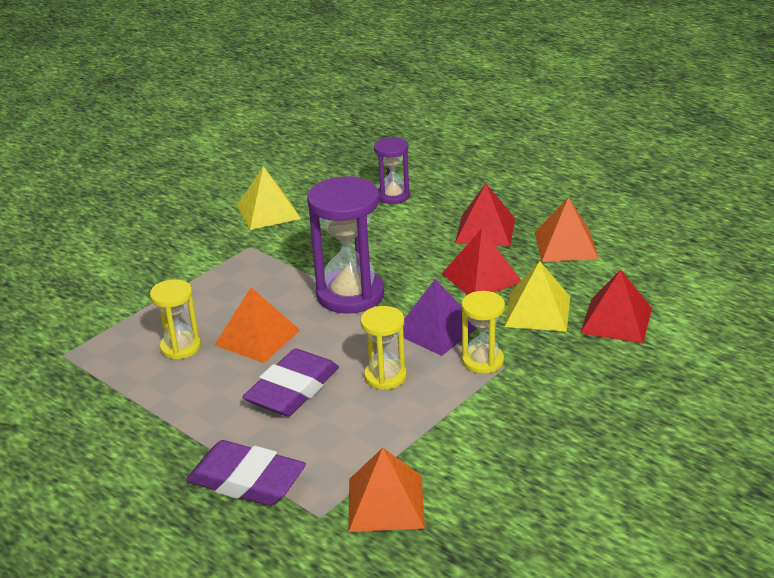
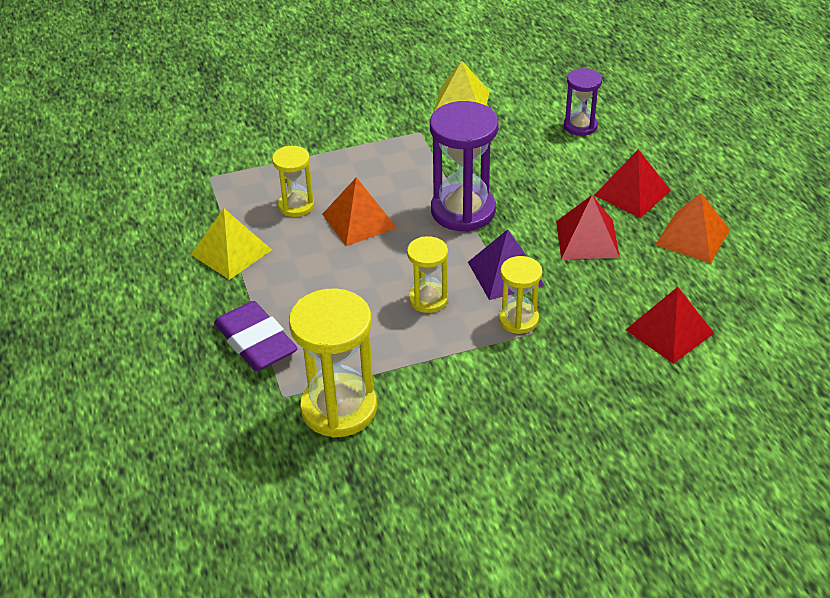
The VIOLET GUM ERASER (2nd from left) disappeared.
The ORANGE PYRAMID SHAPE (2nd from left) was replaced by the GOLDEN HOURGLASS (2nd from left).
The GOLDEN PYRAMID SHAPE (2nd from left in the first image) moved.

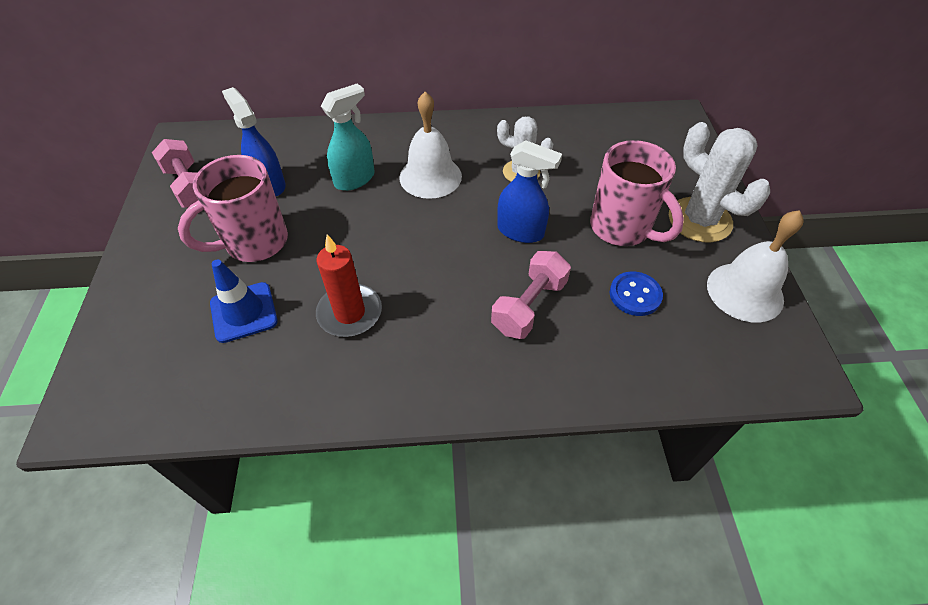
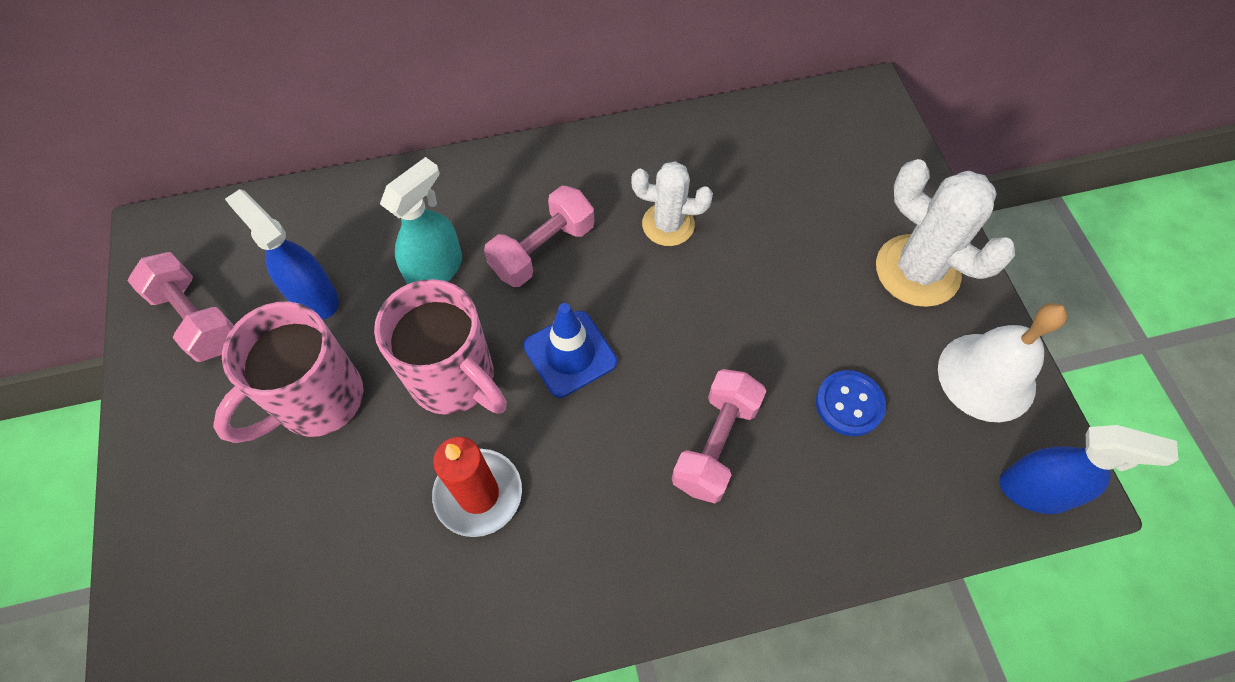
The COBALT ROAD CONE moved.
The WHITE BELL (1st from left) was replaced by the ROSE-PINK FREE WEIGHT (2nd from left).
The COBALT SPRAY CLEANER (2nd from left) moved.
The ROSE-PINK TEA MUG (2nd from left) moved.

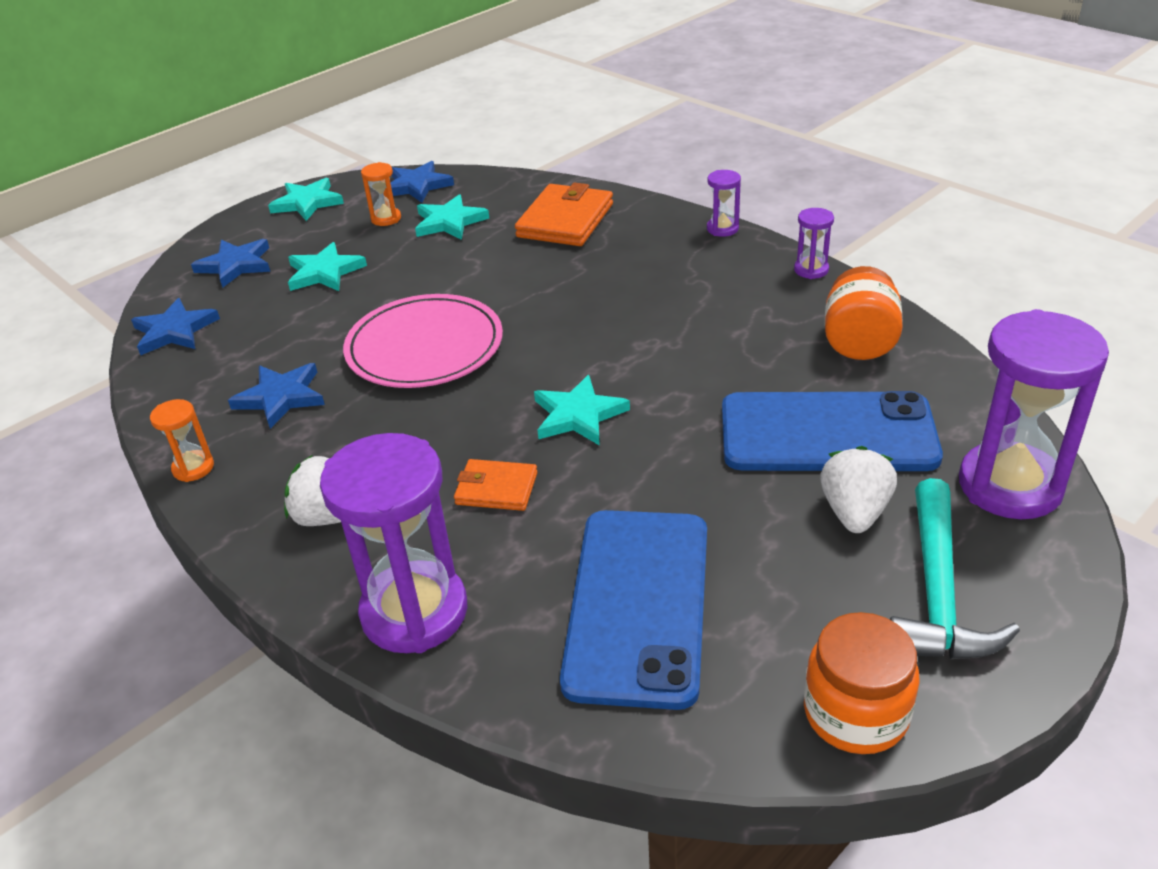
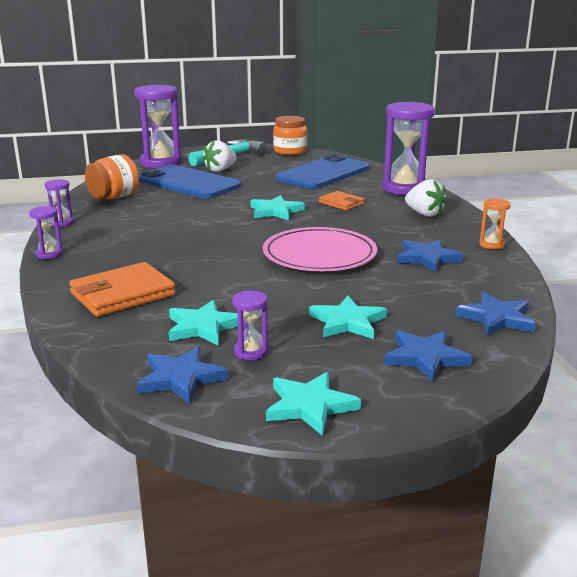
The ORANGE HOURGLASS (2nd from left) became the VIOLET HOURGLASS (4th from left).

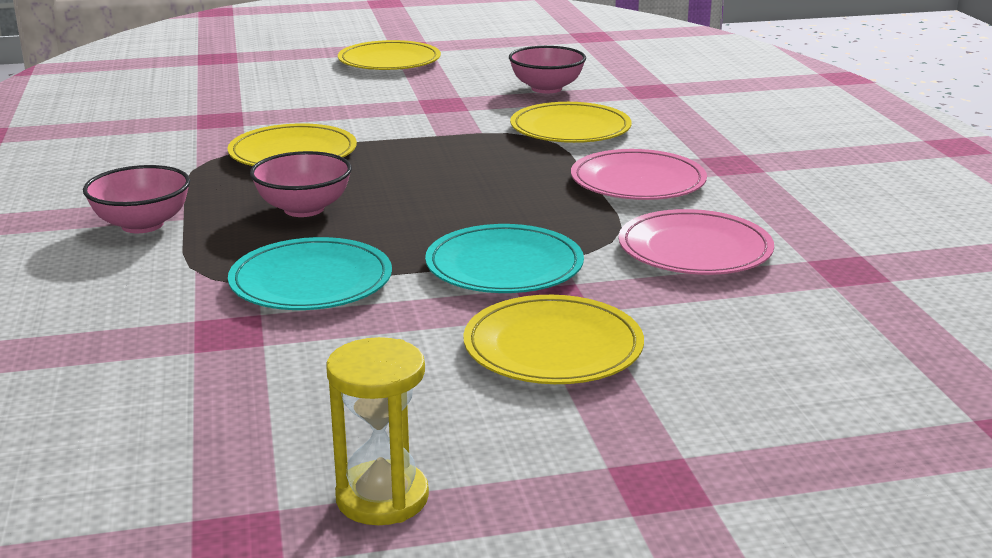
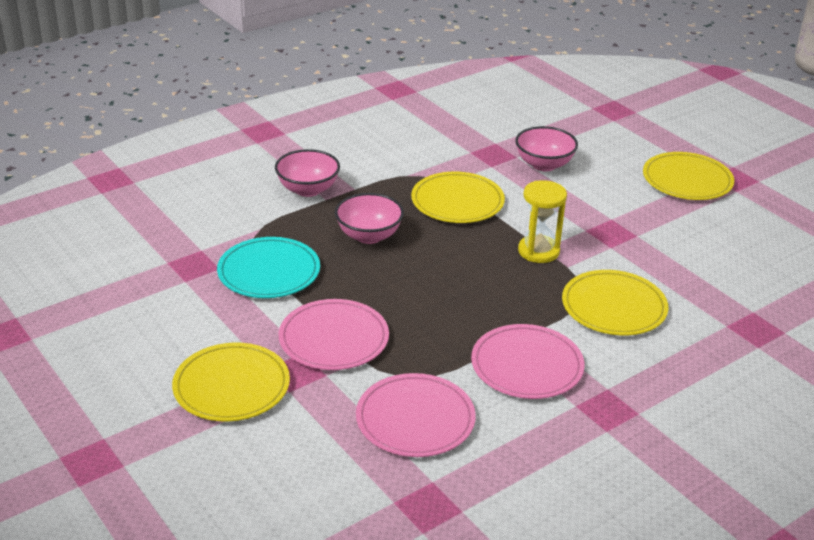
The GOLDEN HOURGLASS moved.
The TURQUOISE FLAT DISH (2nd from left) became the ROSE-PINK FLAT DISH (1st from left).
The ROSE-PINK BOWL (3rd from left) moved.

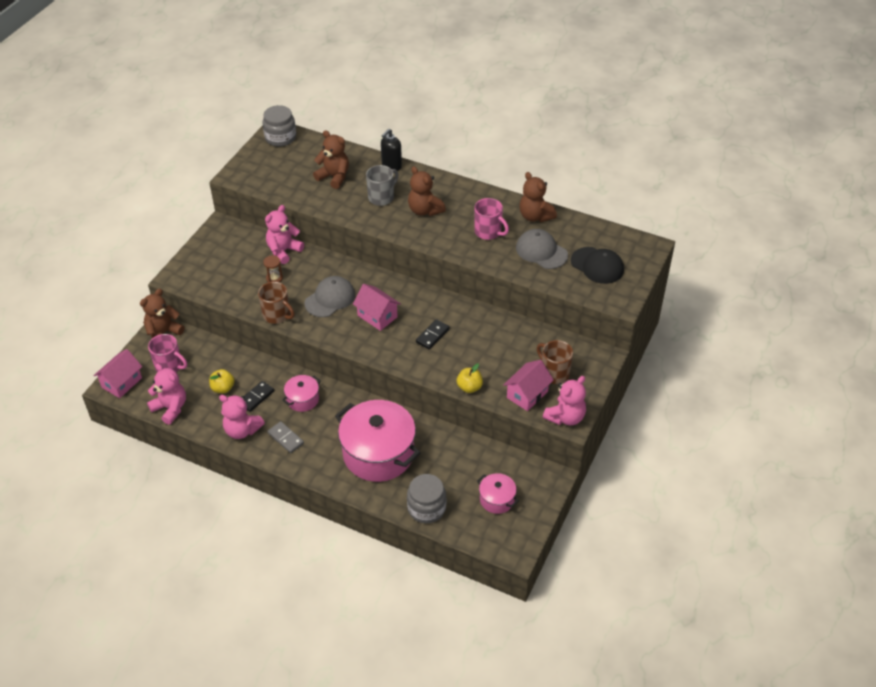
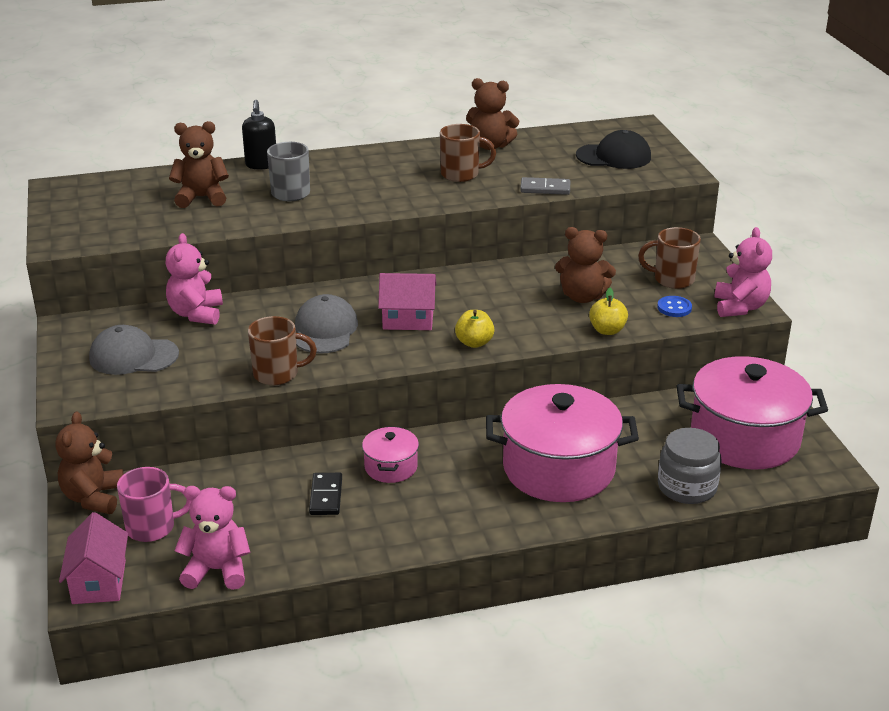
The GOLDEN TOY APPLE (1st from left) moved.
The ROSE-PINK STUFFED BEAR (2nd from left) disappeared.
The GRAY PRESERVE JAR (1st from left) disappeared.
The RUSSET HOURGLASS disappeared.
The GRAY DOMINO TILE moved.
The RUSSET STUFFED BEAR (3rd from left in the first image) moved.
The JET-BLACK DOMINO TILE (2nd from left) disappeared.
The ROSE-PINK TEA MUG (2nd from left) became the RUSSET TEA MUG (2nd from left).
The ROSE-PINK COOKING POT (3rd from left) changed to 2.11 times the size.
The ROSE-PINK HOUSE (3rd from left) was replaced by the COBALT SHIRT BUTTON.
The GRAY PEAKED CAP (2nd from left in the first image) moved.

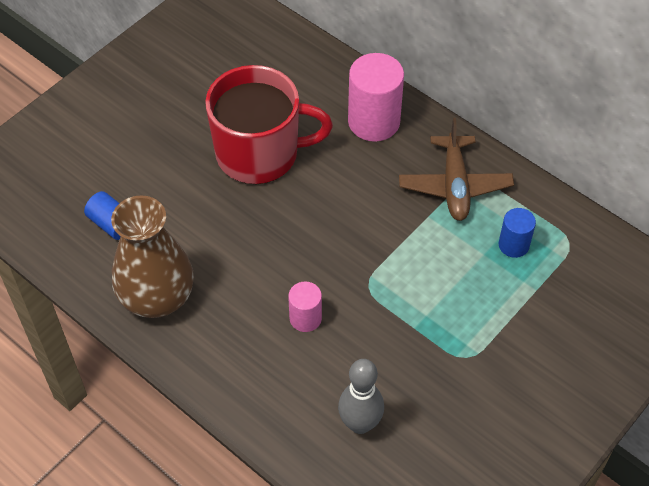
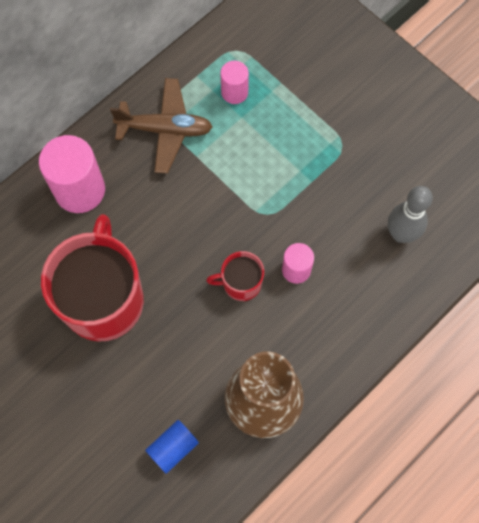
The COBALT CYLINDER (2nd from left) became the ROSE-PINK CYLINDER (2nd from left).
The CRIMSON TEA MUG (2nd from left) appeared.

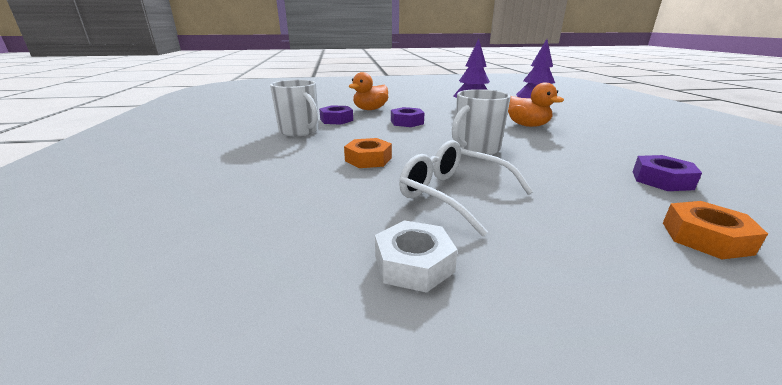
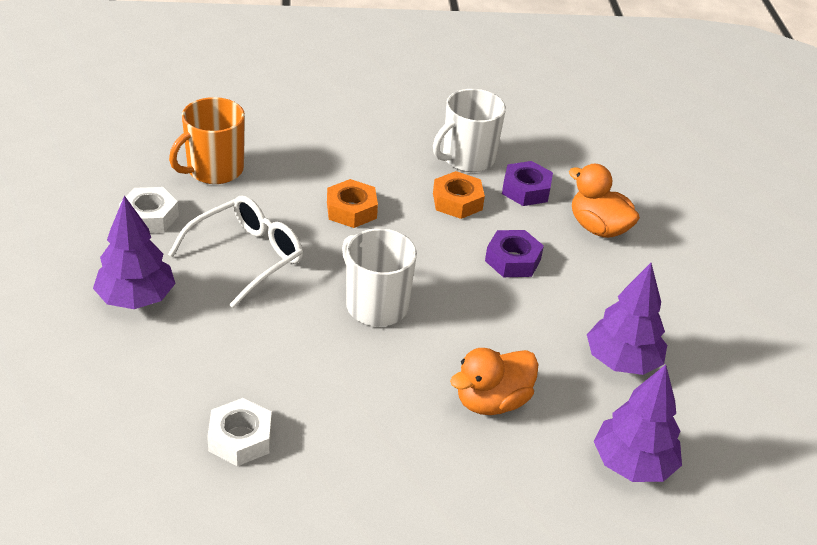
The VIOLET HEX NUT (3rd from left) became the WHITE HEX NUT (2nd from left).
The ORANGE HEX NUT (2nd from left) moved.
The VIOLET FIR TREE (1st from left) appeared.
The ORANGE TEA MUG appeared.

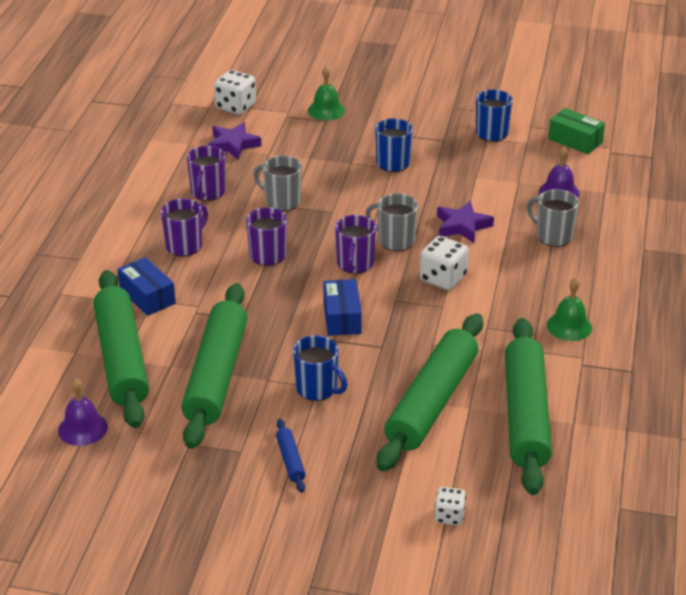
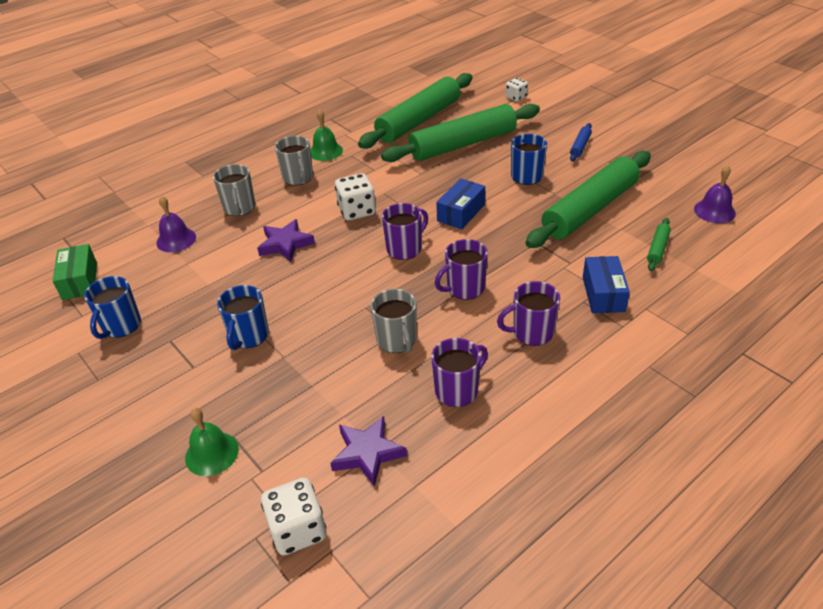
The EMERALD DOUGH ROLLER (1st from left in the first image) changed to 0.40 times the size.
The GRAY TEA MUG (2nd from left) moved.

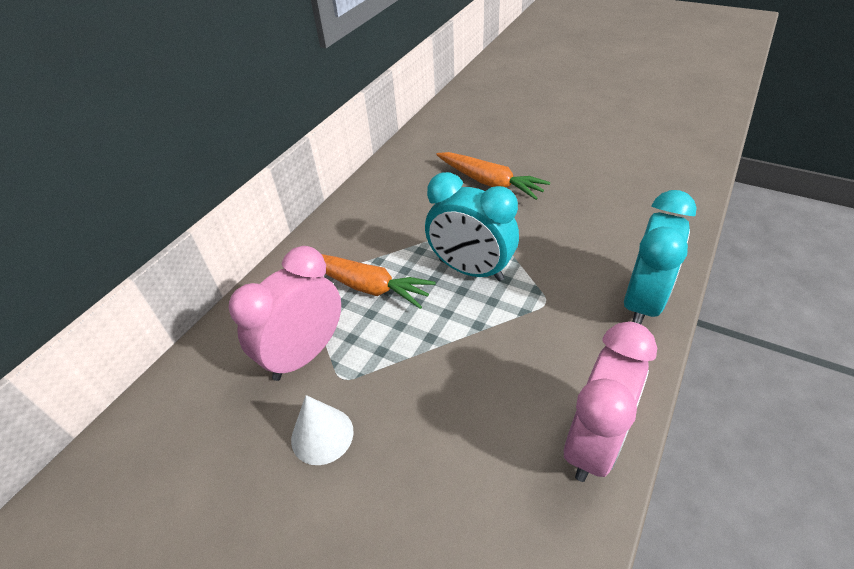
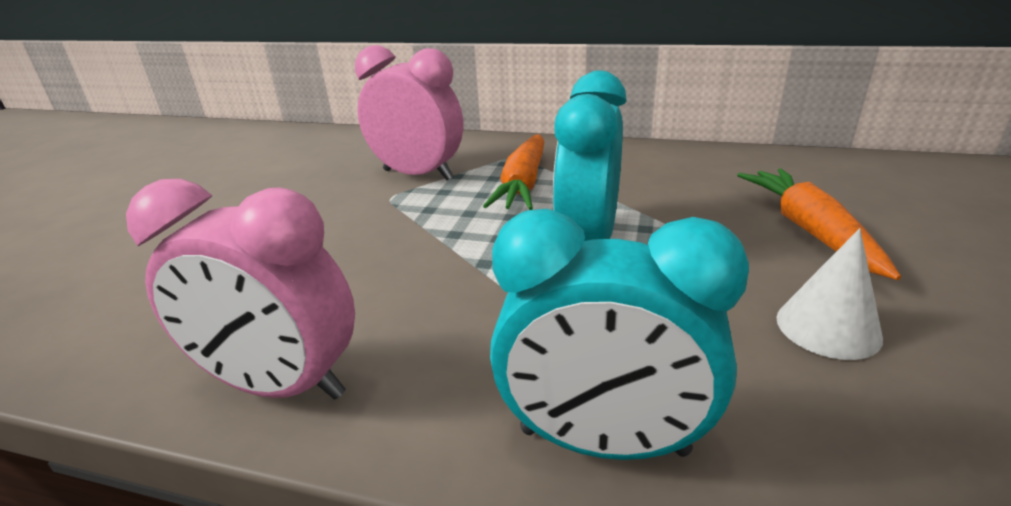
The WHITE CONE SHAPE moved.
The ORANGE ROOT VEGETABLE (2nd from left) turned 150 degrees clockwise.

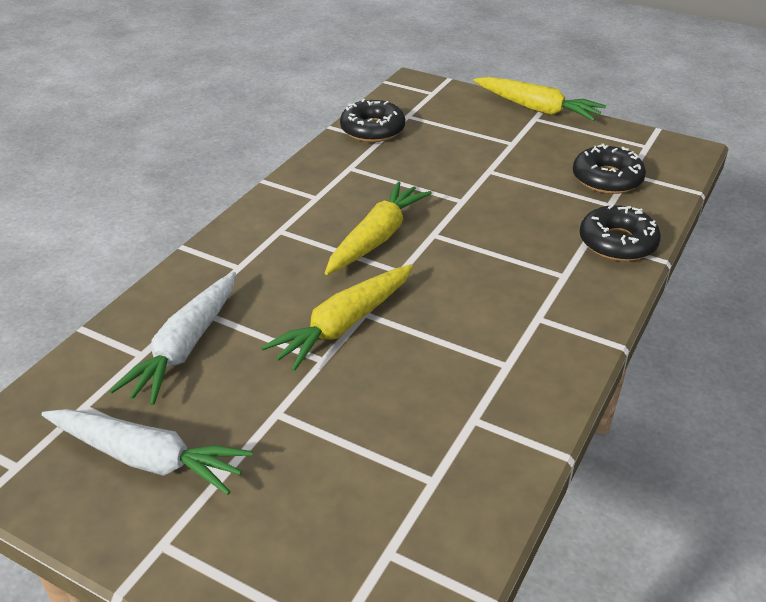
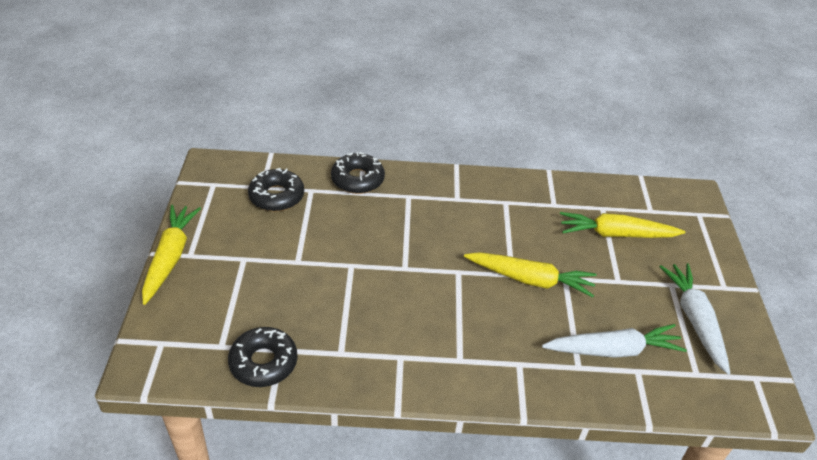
The GOLDEN ROOT VEGETABLE (2nd from left in the first image) moved.

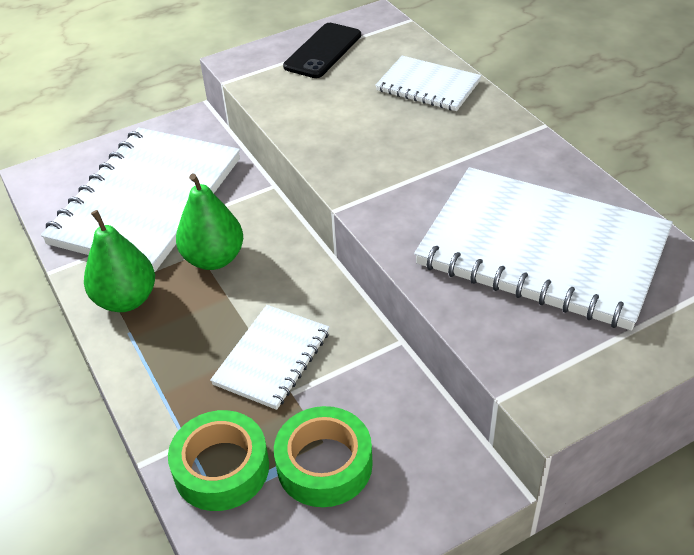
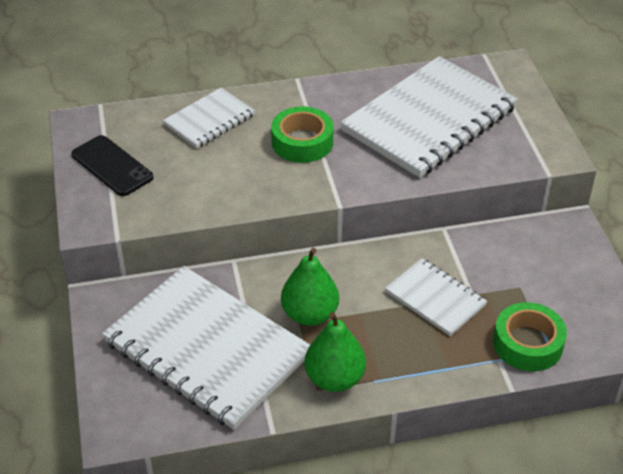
The EMERALD ROLL OF TAPE (2nd from left in the first image) moved.

